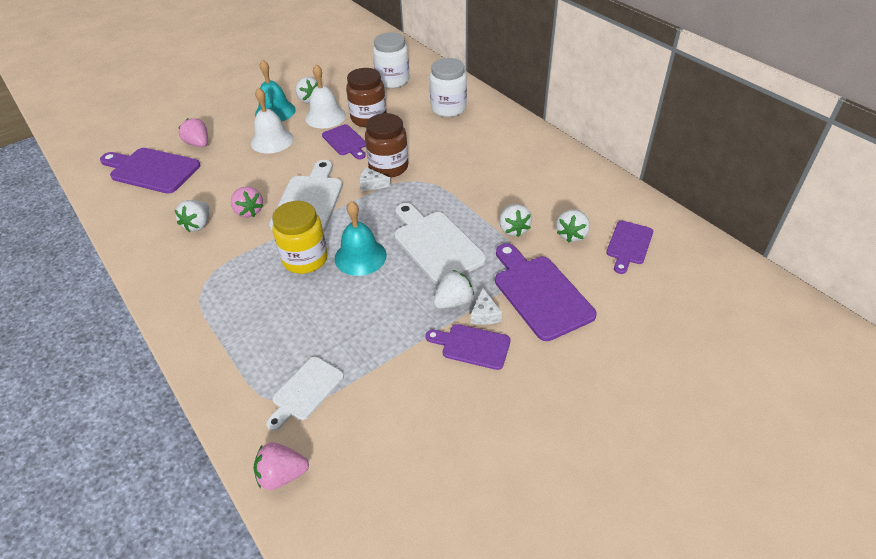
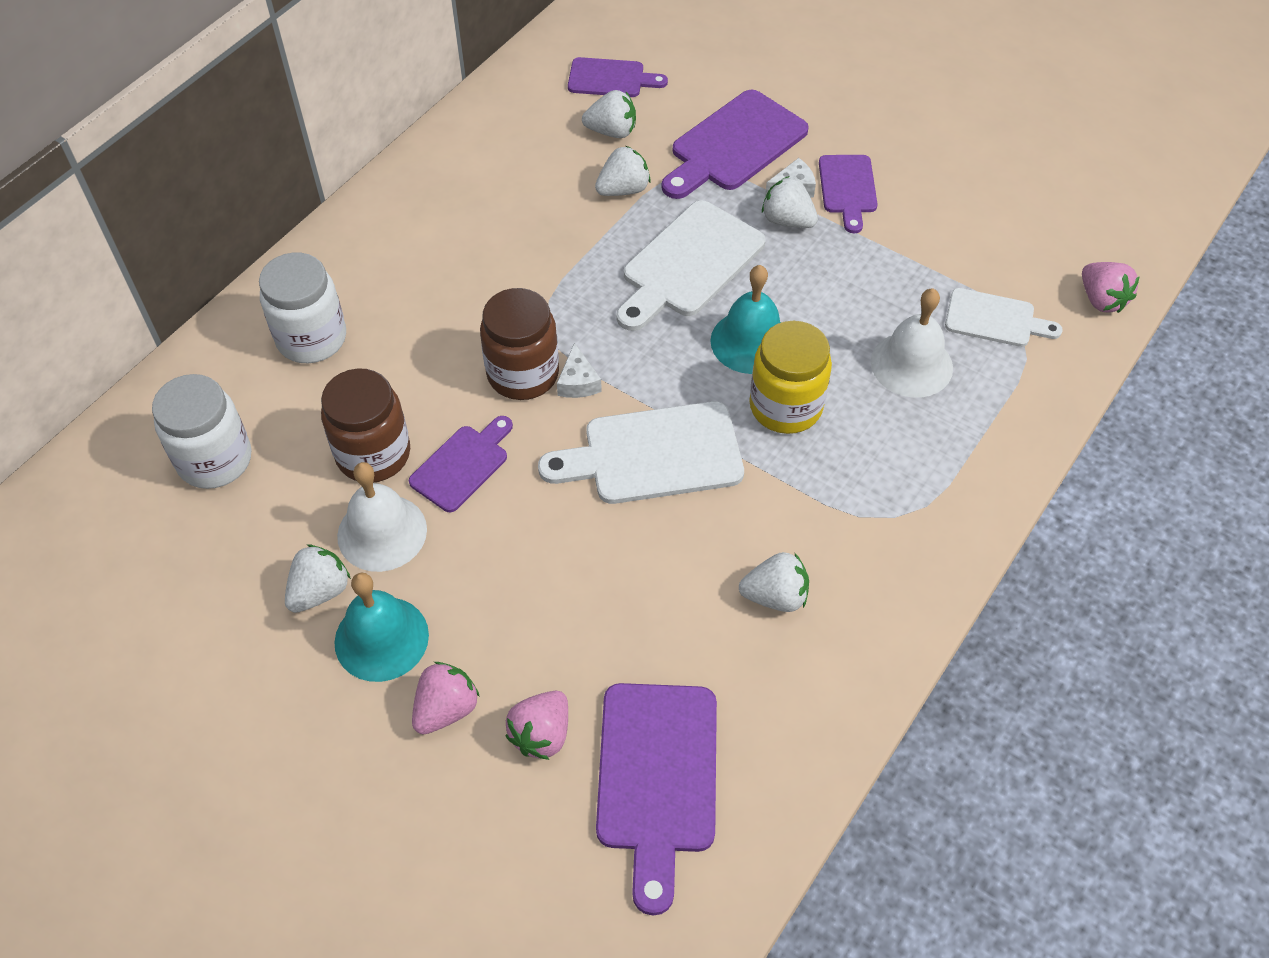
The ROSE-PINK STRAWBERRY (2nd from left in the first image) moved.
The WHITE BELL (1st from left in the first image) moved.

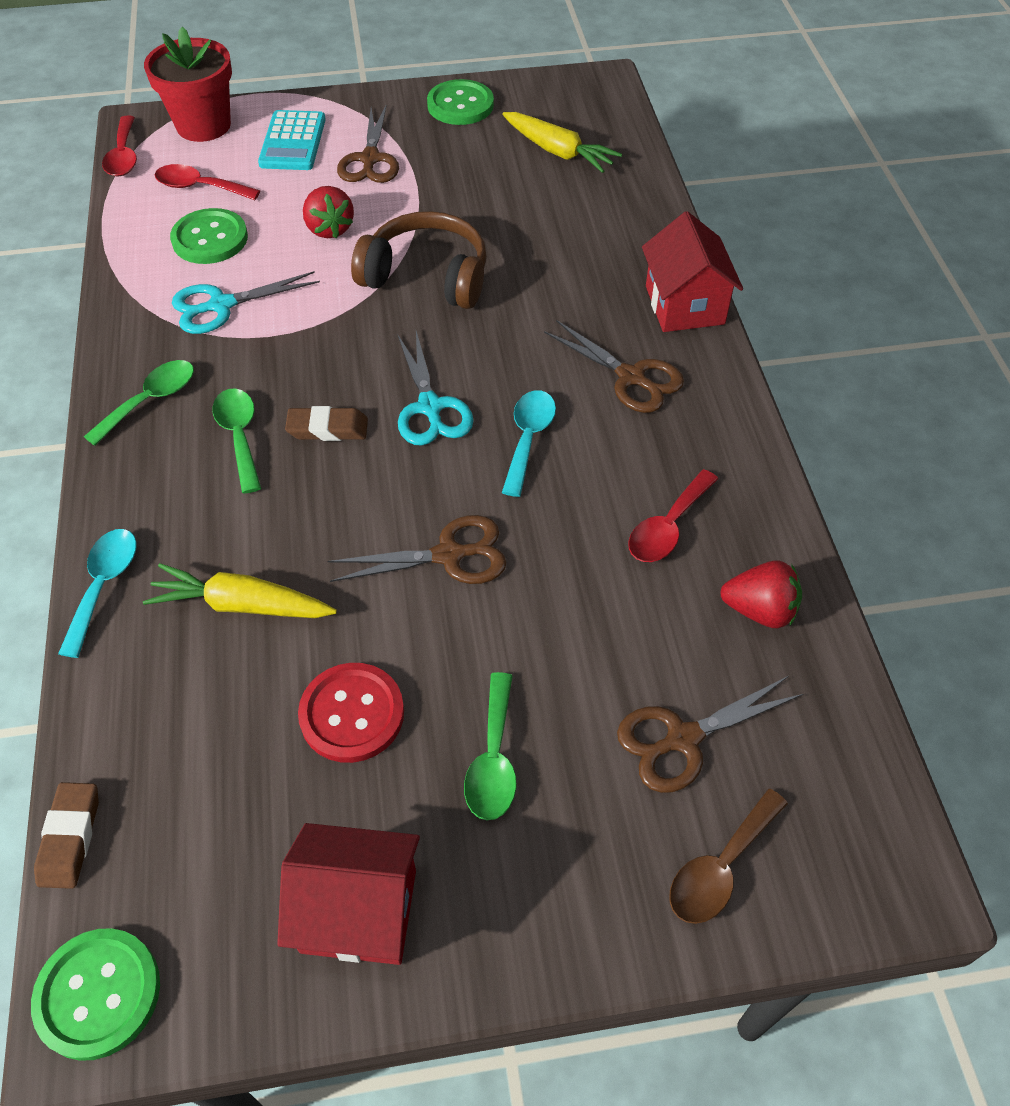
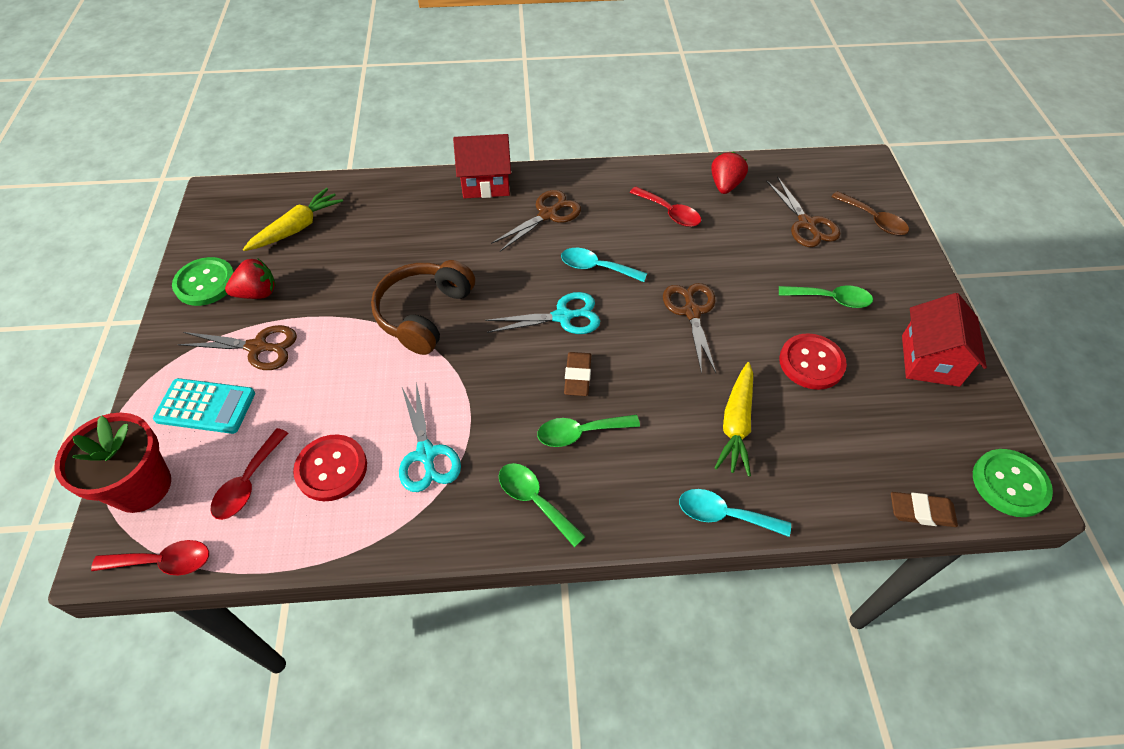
The EMERALD SHIRT BUTTON (2nd from left) became the CRIMSON SHIRT BUTTON (1st from left).
The CRIMSON STRAWBERRY (1st from left) moved.

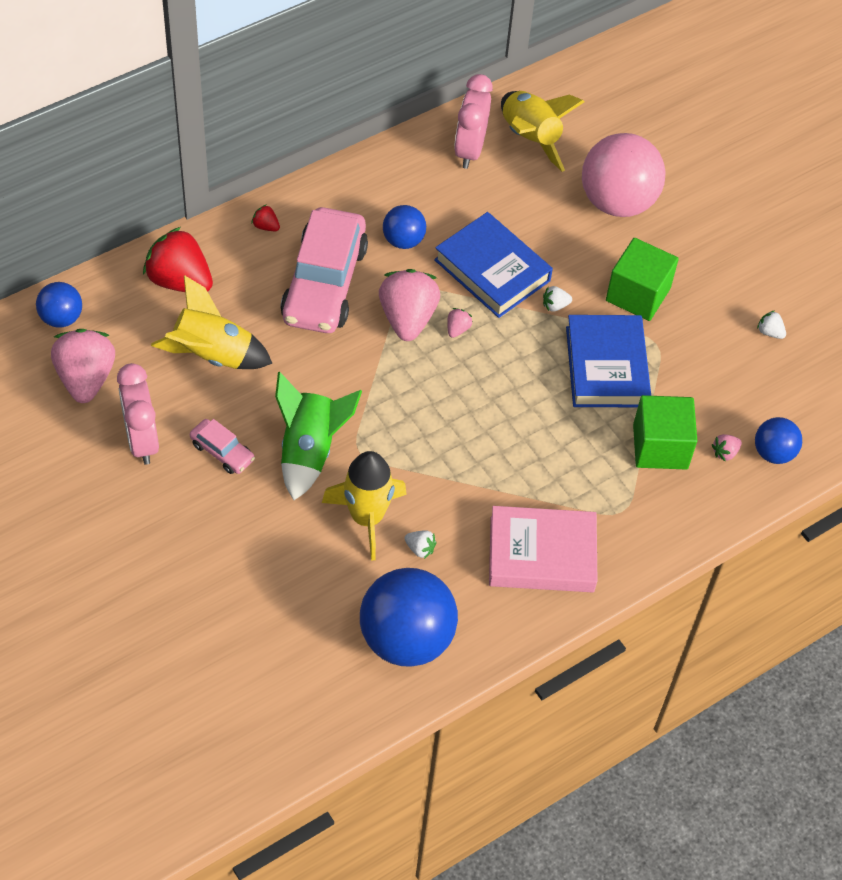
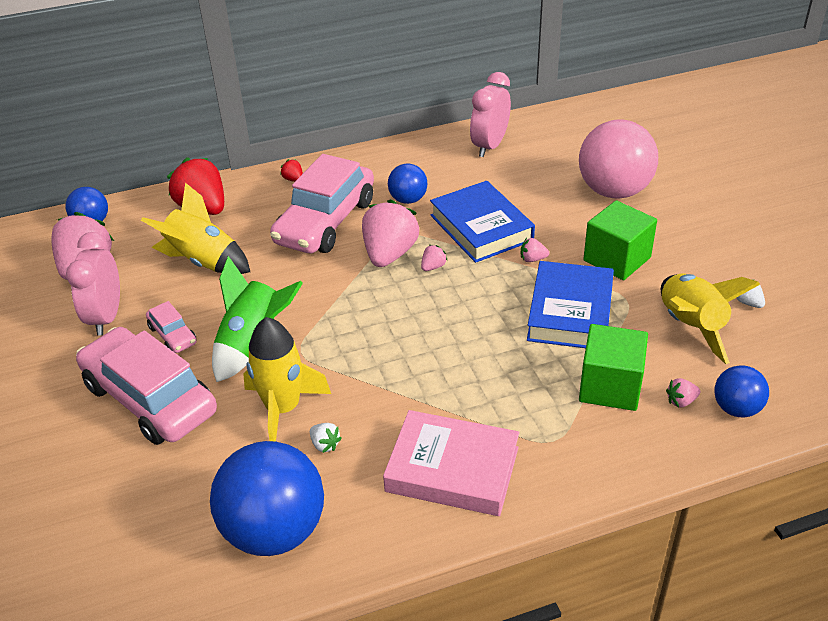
The GOLDEN ROCKET (3rd from left) moved.
The WHITE STRAWBERRY (2nd from left) became the ROSE-PINK STRAWBERRY (4th from left).
The ROSE-PINK CAR (1st from left) appeared.

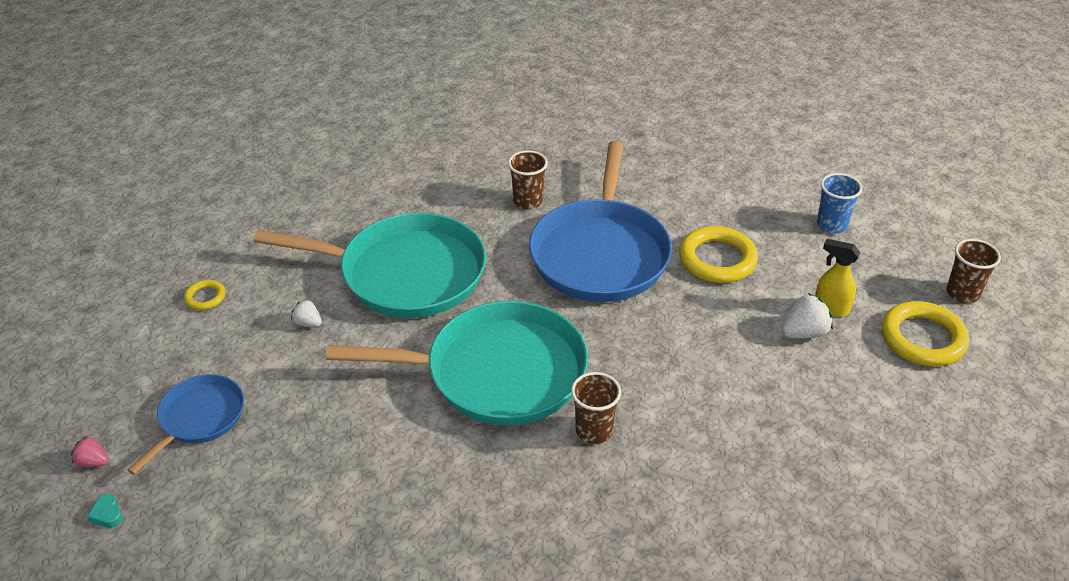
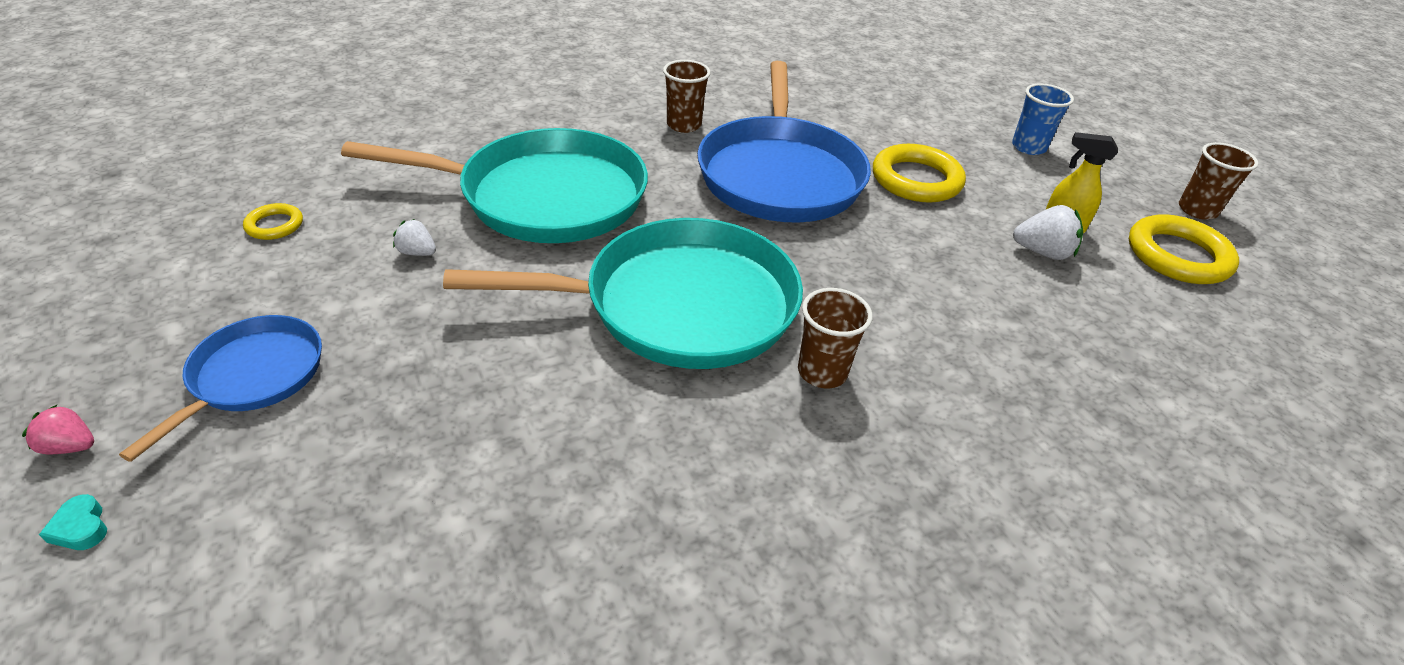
The WHITE STRAWBERRY (2nd from left) turned 45 degrees clockwise.

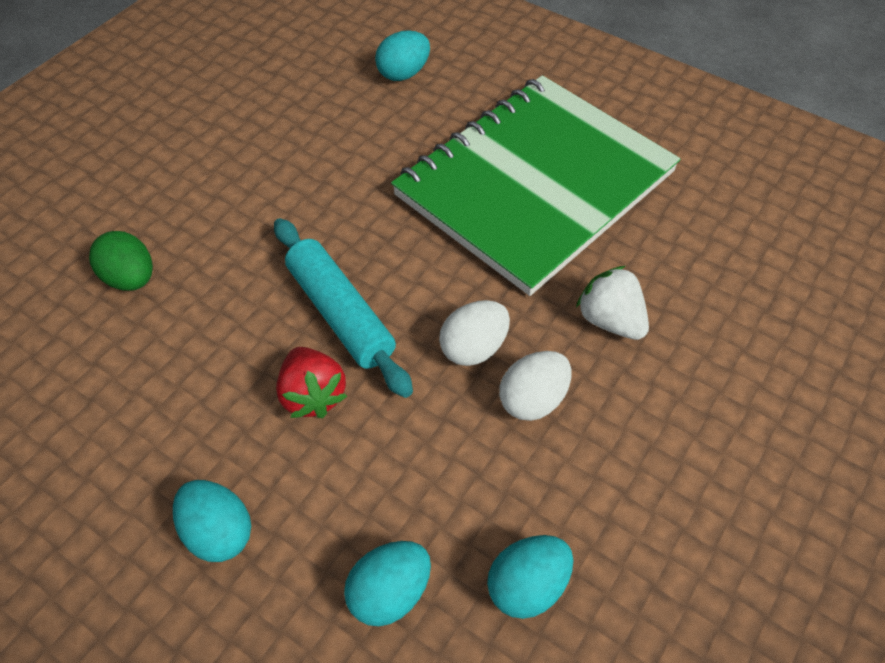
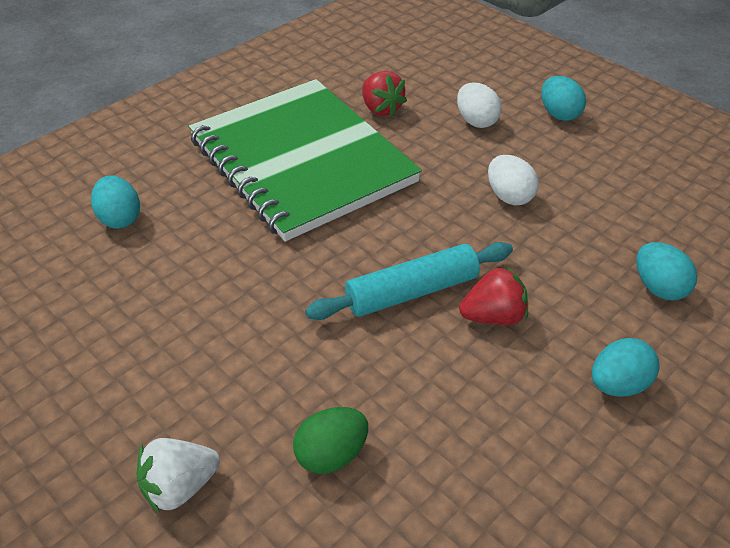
The WHITE EGG SHAPE (1st from left) moved.
The TURQUOISE EGG SHAPE (4th from left in the first image) moved.
The WHITE STRAWBERRY moved.
The CRIMSON STRAWBERRY (1st from left) appeared.

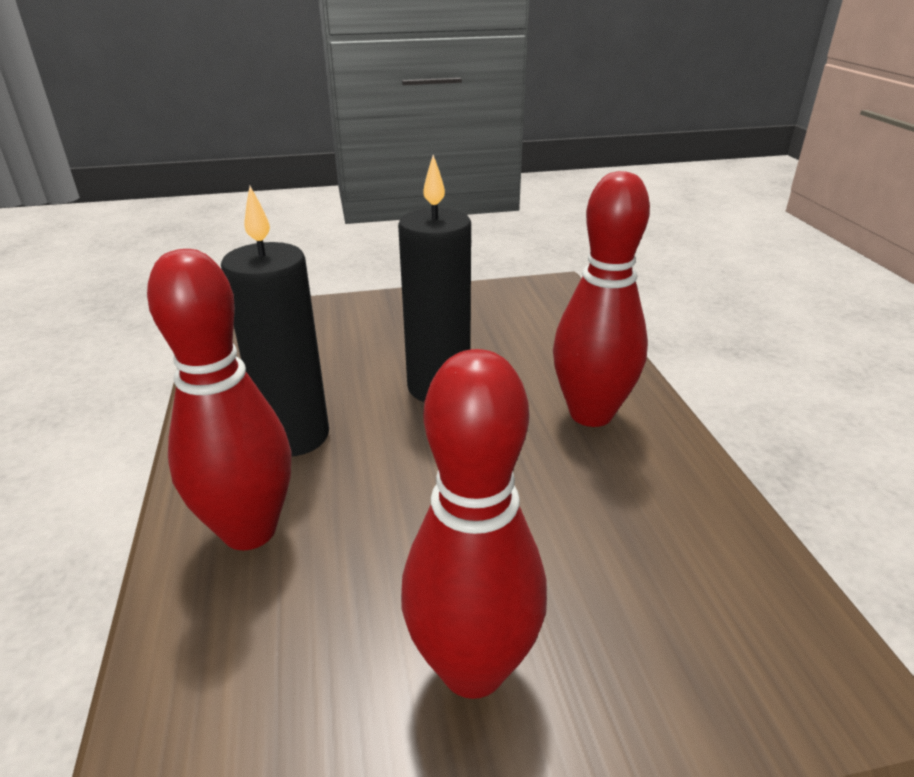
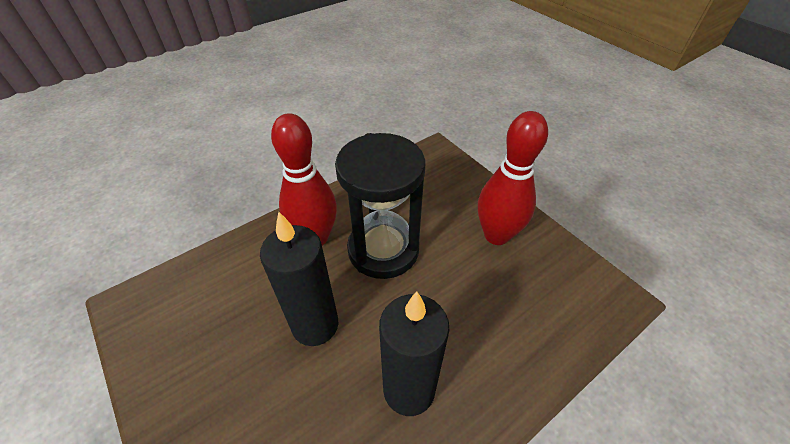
The CRIMSON SKITTLE (1st from left) disappeared.
The JET-BLACK HOURGLASS appeared.

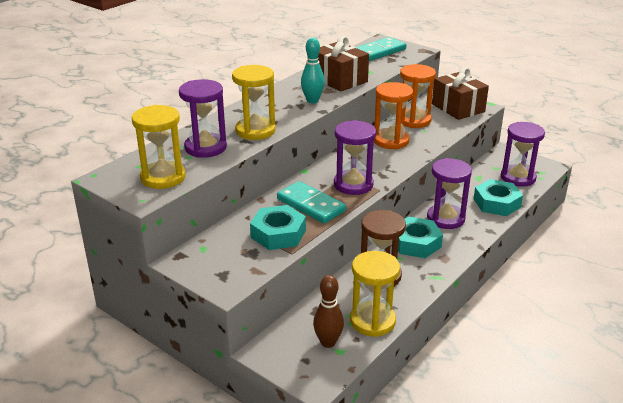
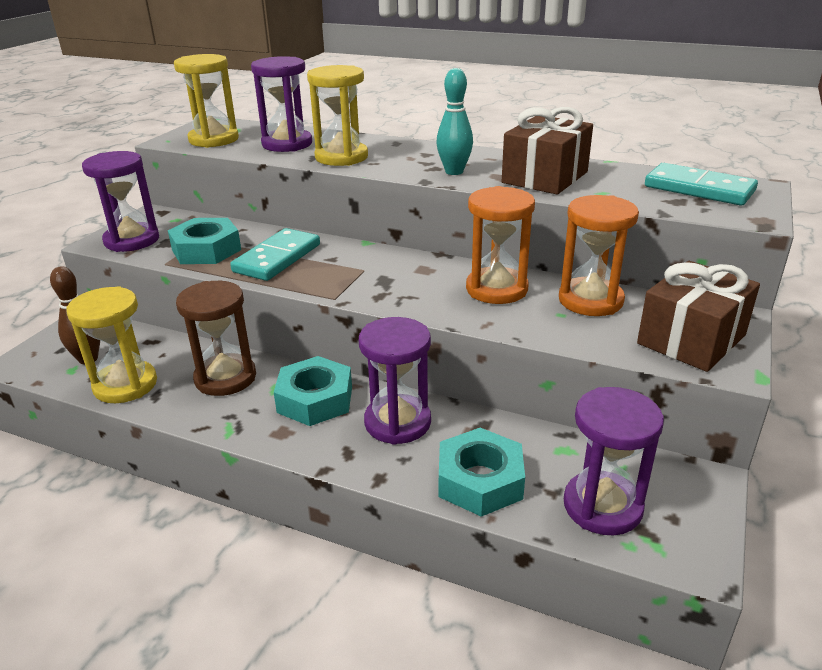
The VIOLET HOURGLASS (2nd from left in the first image) moved.

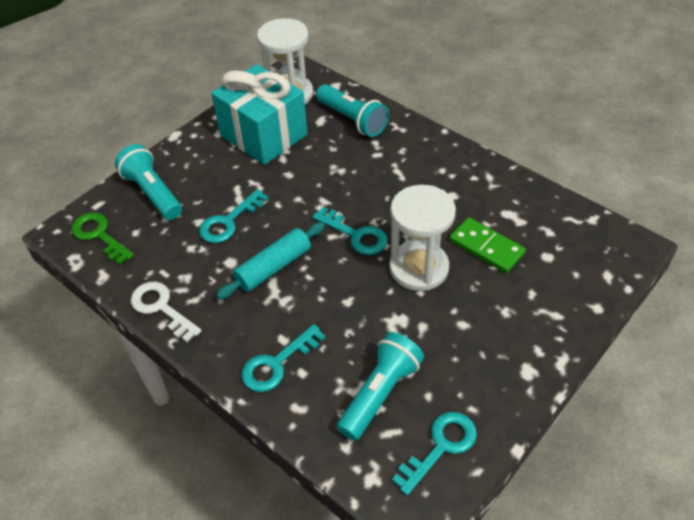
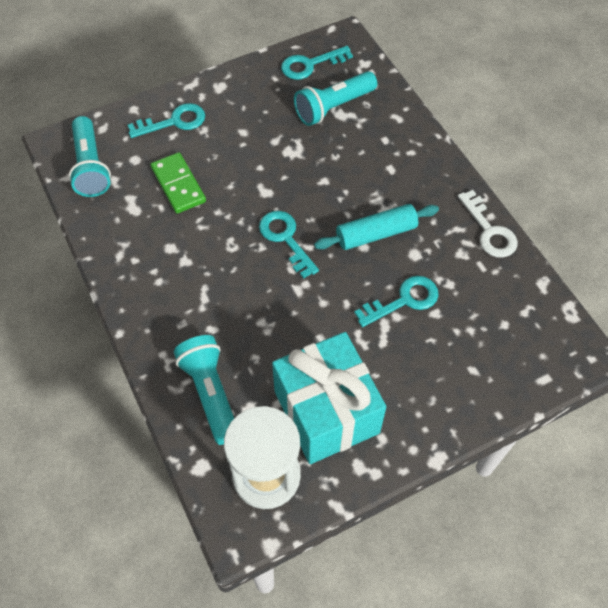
The EMERALD LATCHKEY disappeared.
The TURQUOISE FLASHLIGHT (1st from left) moved.
The TURQUOISE LATCHKEY (2nd from left in the first image) moved.
The WHITE HOURGLASS (2nd from left) disappeared.

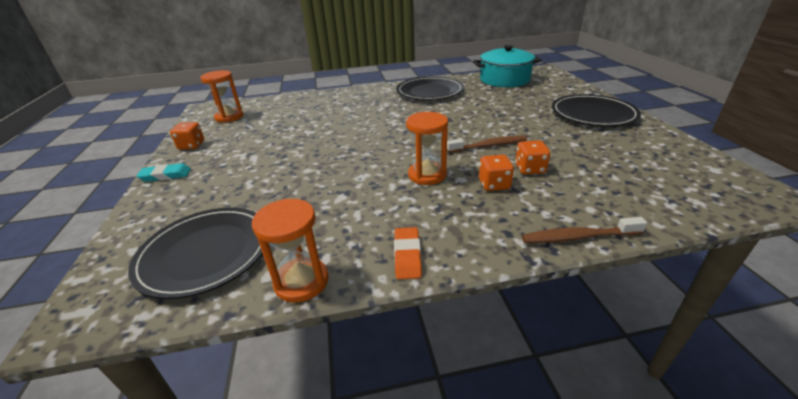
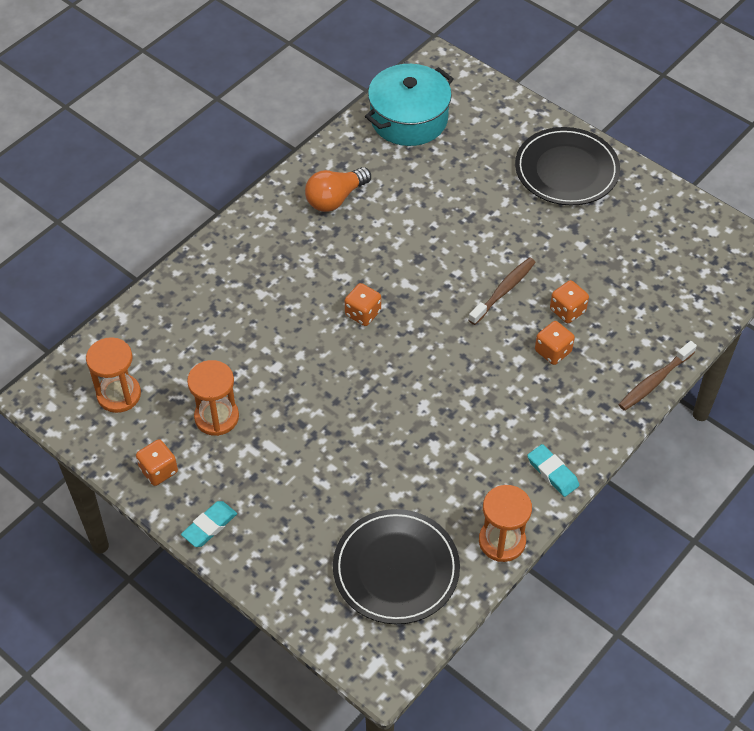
The ORANGE GUM ERASER became the TURQUOISE GUM ERASER (2nd from left).
The JET-BLACK FLAT DISH (2nd from left) was replaced by the ORANGE LIGHT BULB.
The ORANGE HOURGLASS (3rd from left in the first image) moved.
The ORANGE DIE (2nd from left) appeared.

